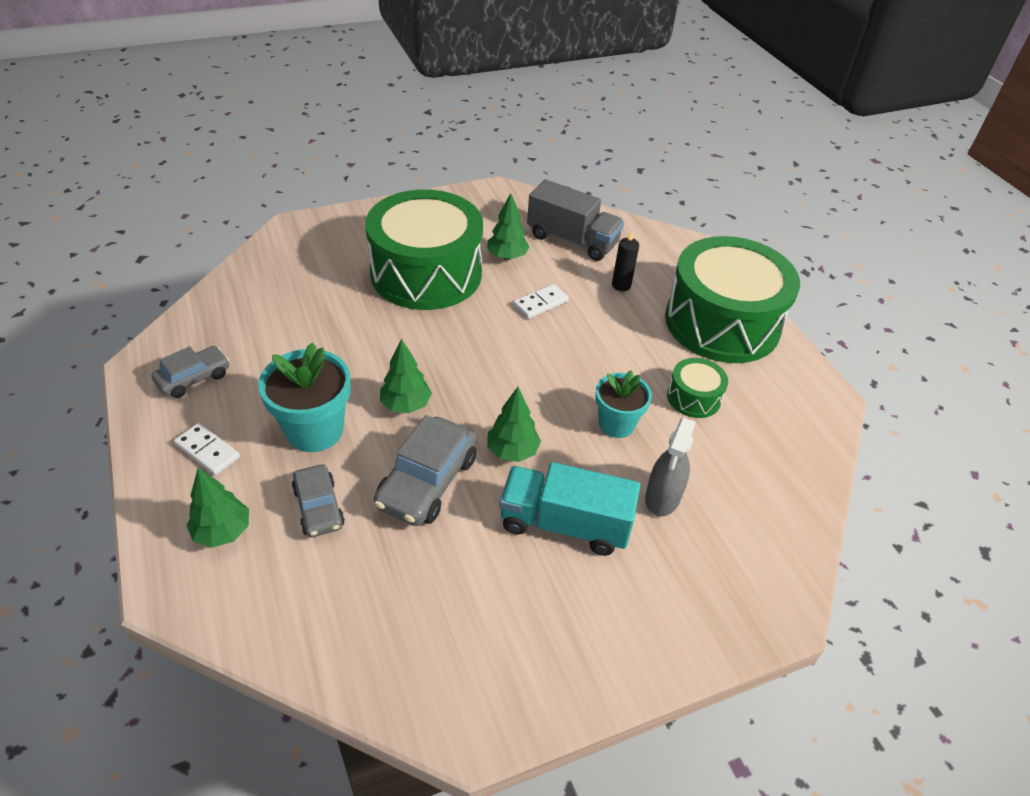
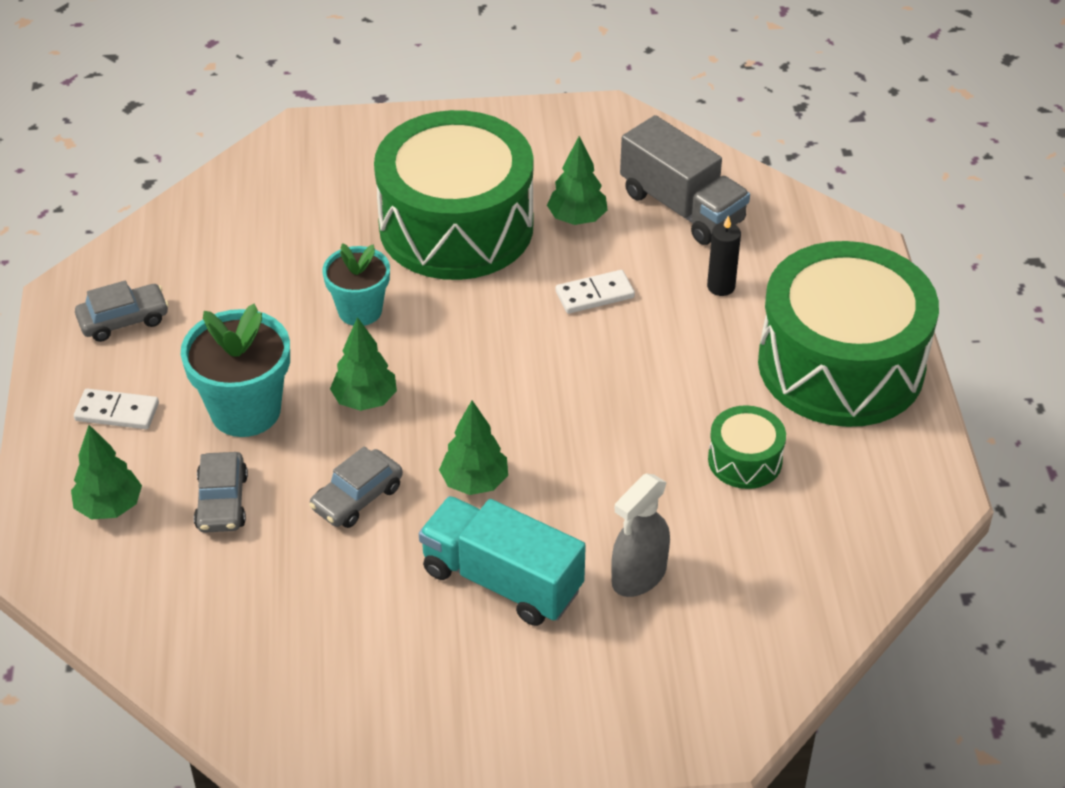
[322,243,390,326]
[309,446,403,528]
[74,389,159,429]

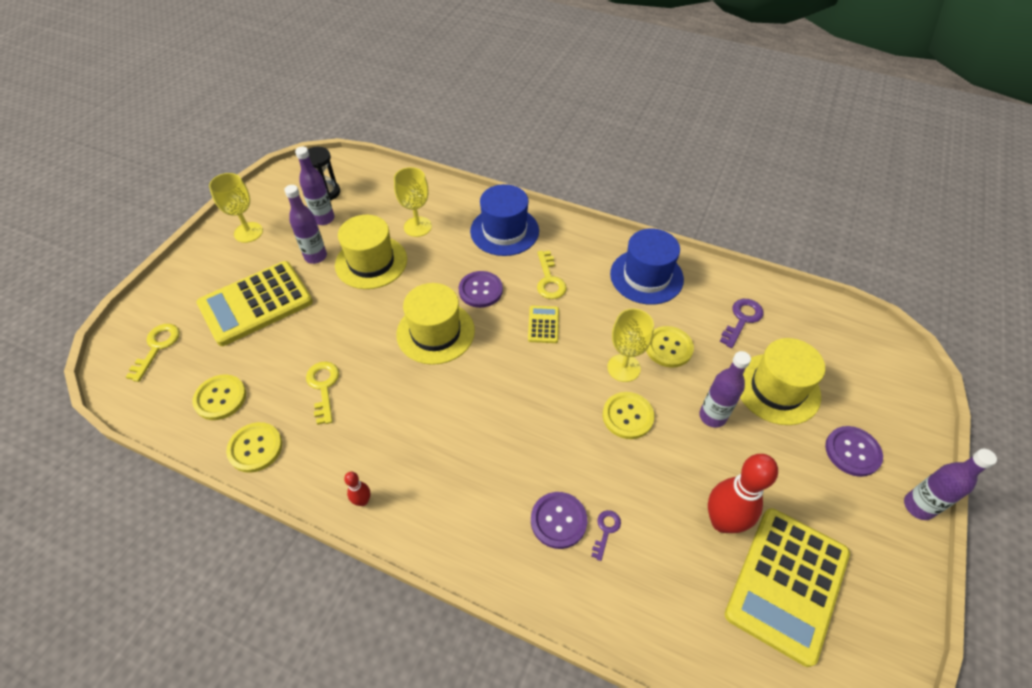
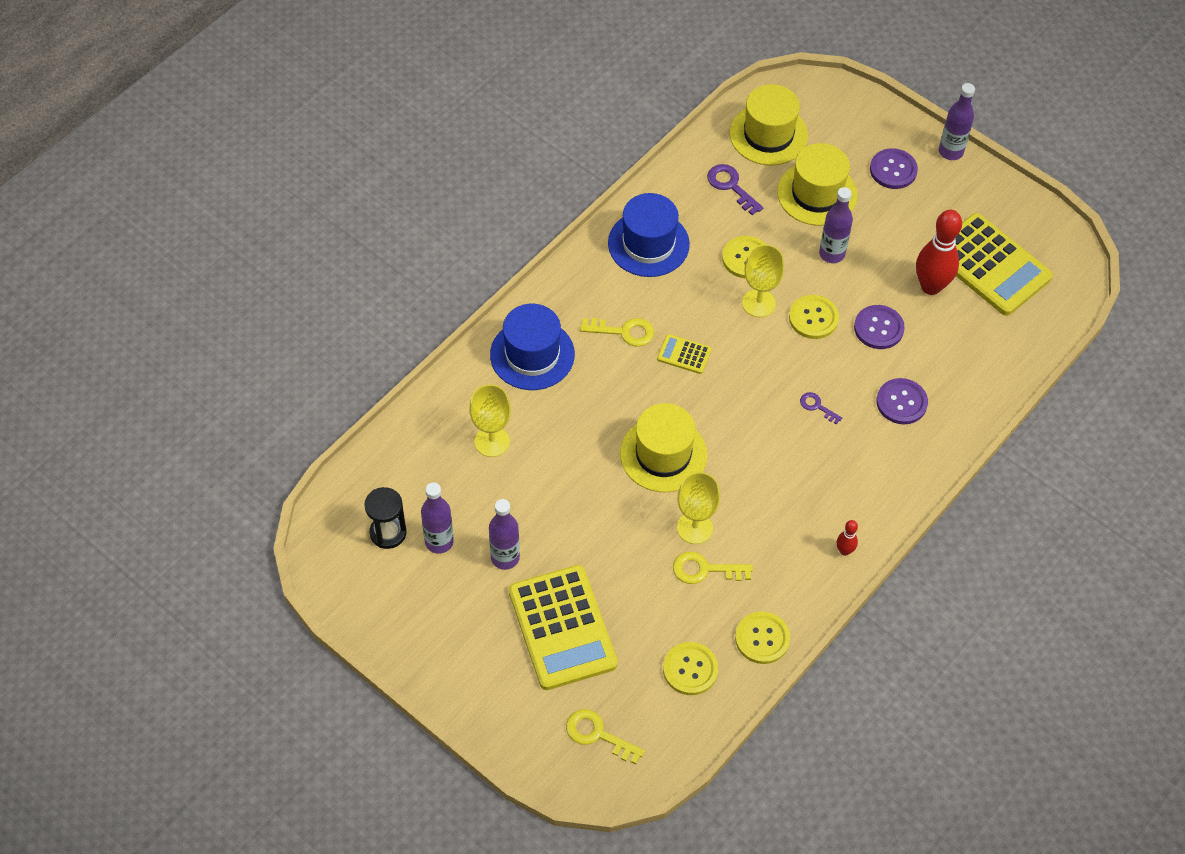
[677,472,720,544]
[730,84,808,165]
[854,305,905,349]
[800,392,842,424]

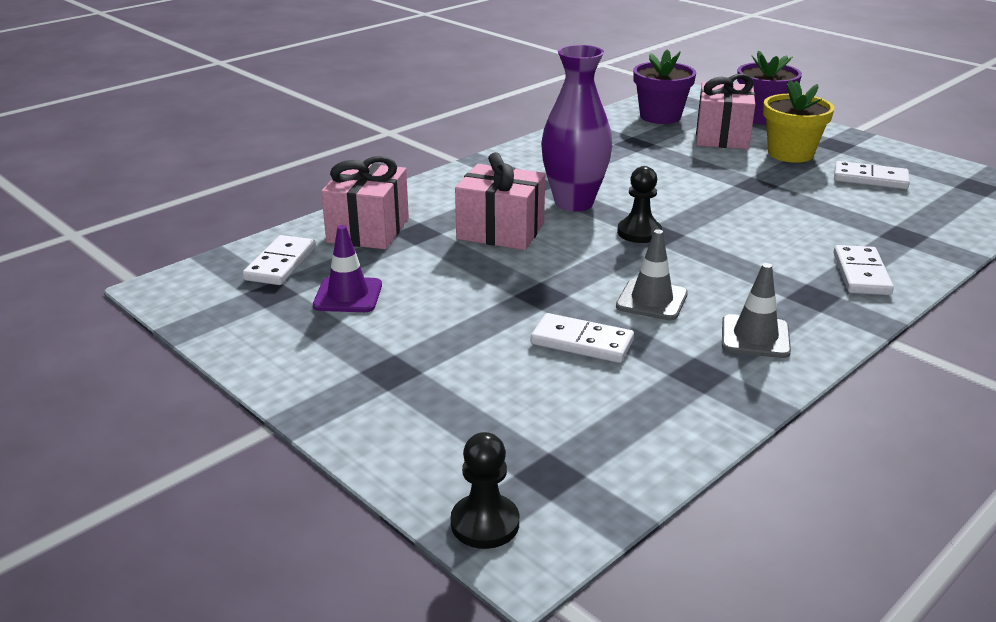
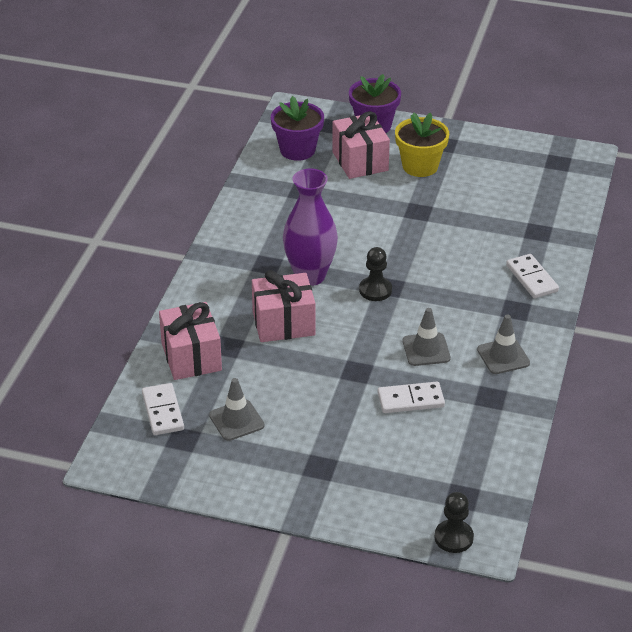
[834,161,910,189] (first image)
[209,378,264,441]

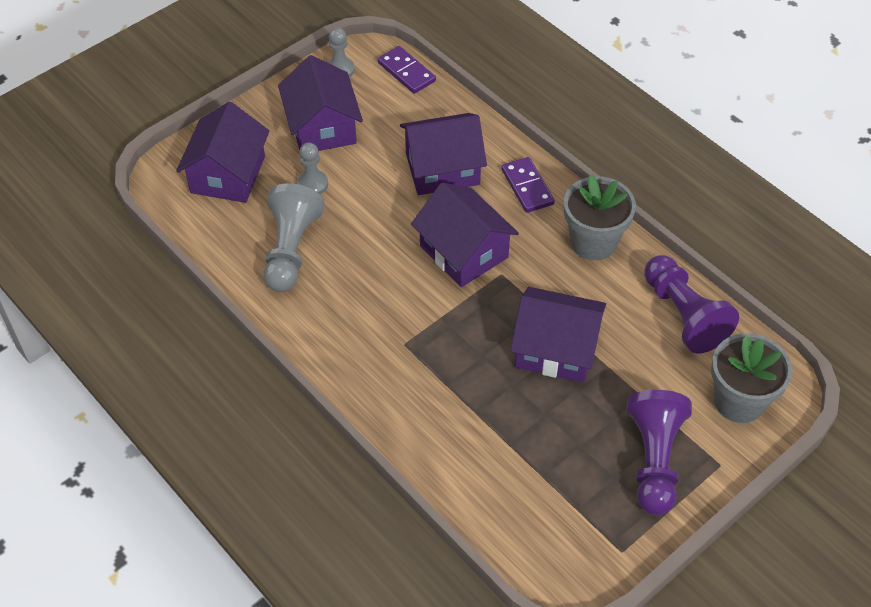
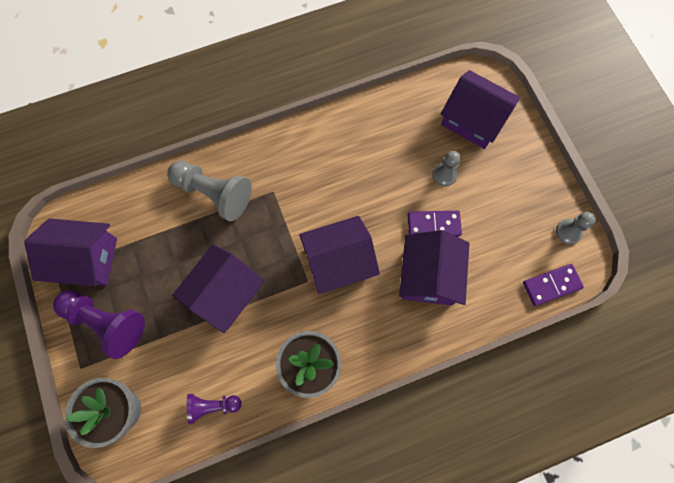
[24,218,117,286]
[408,211,462,236]
[167,161,252,221]
[187,394,242,424]

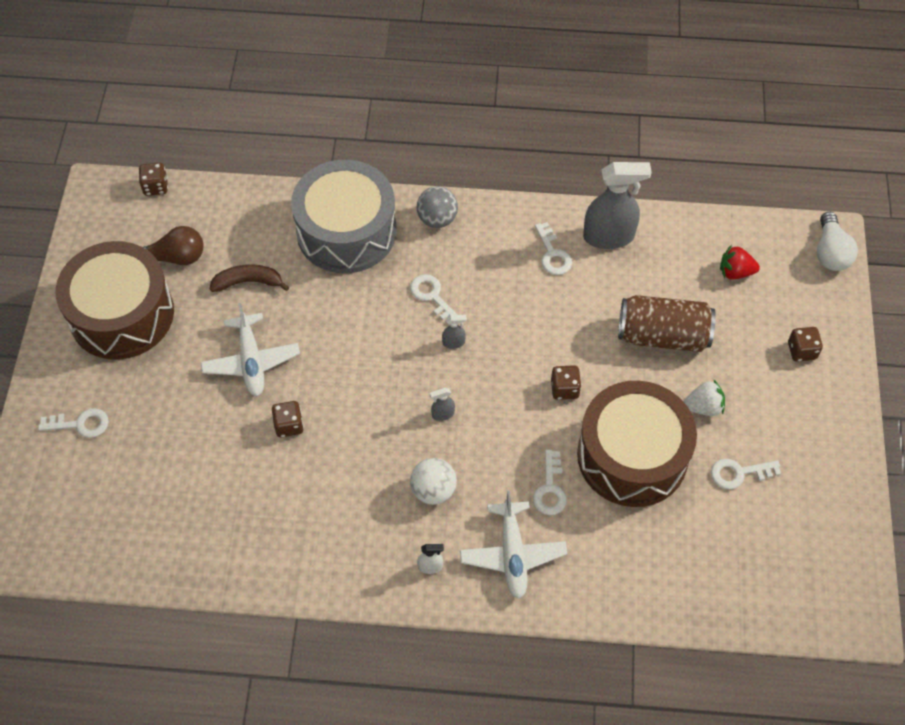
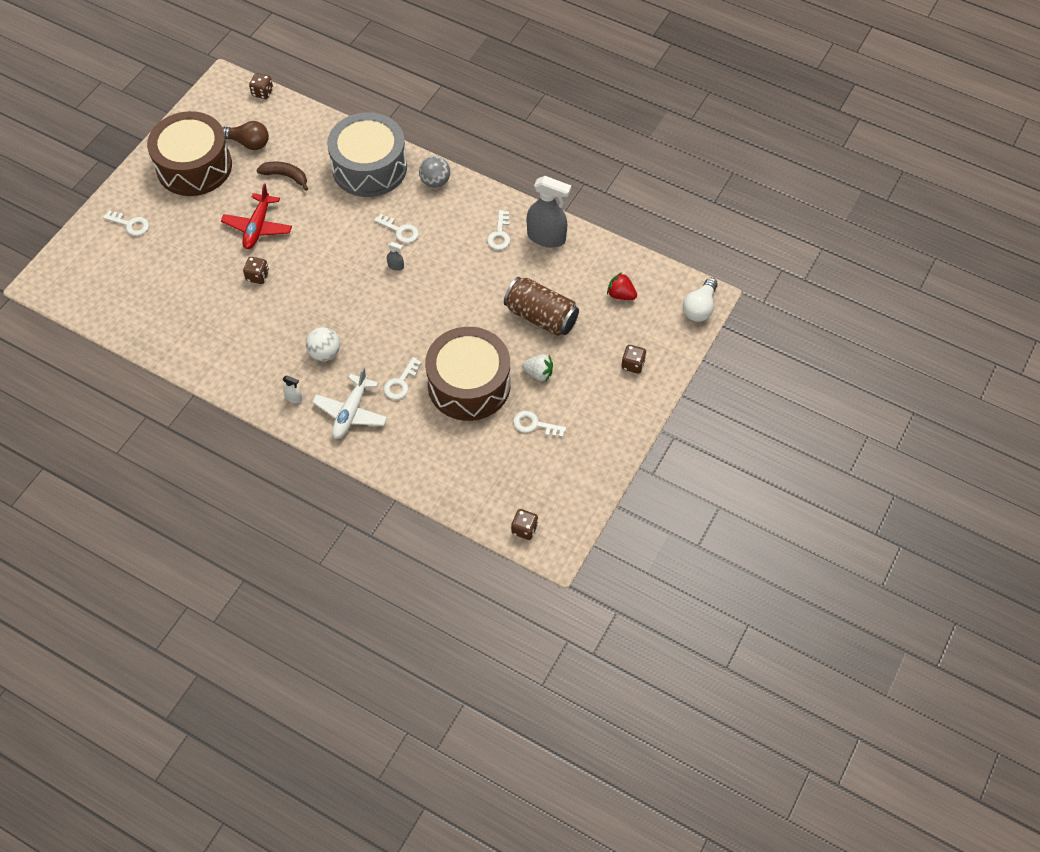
[374,214,419,243]
[221,184,292,249]
[511,509,538,540]
[430,388,455,421] (first image)

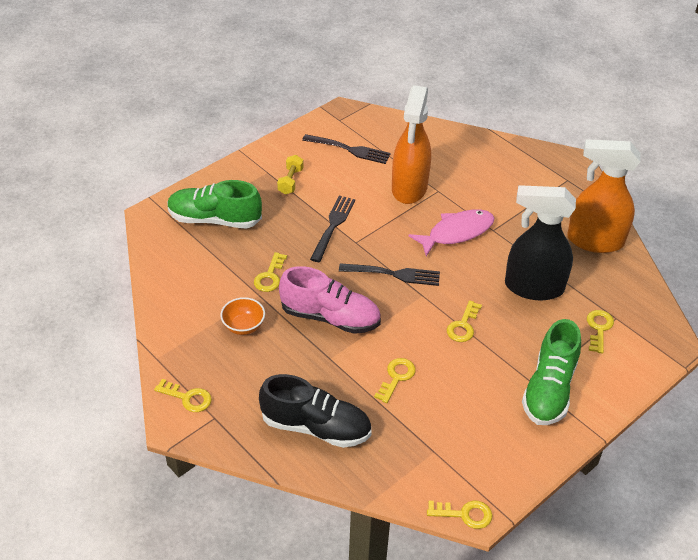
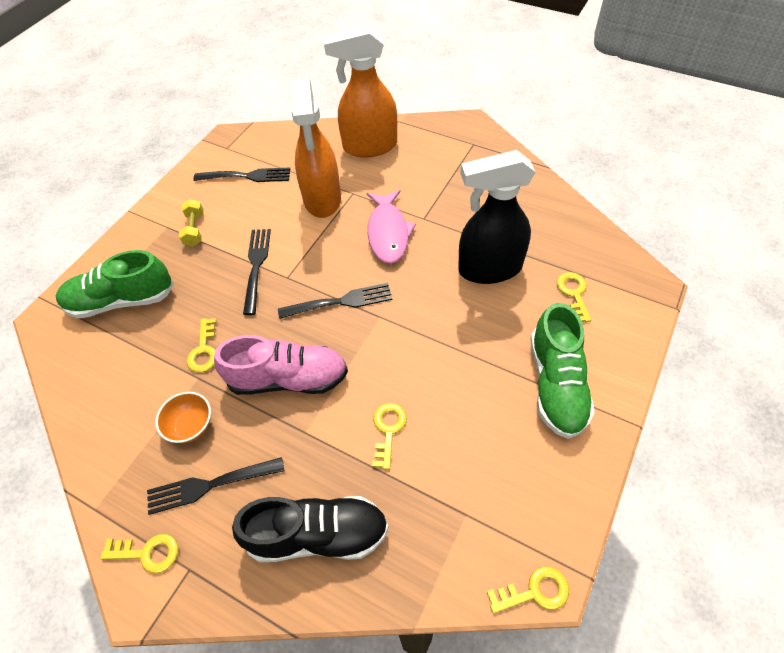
[323,25,397,157]
[367,190,416,264]
[447,300,482,342] (first image)
[147,457,284,515]

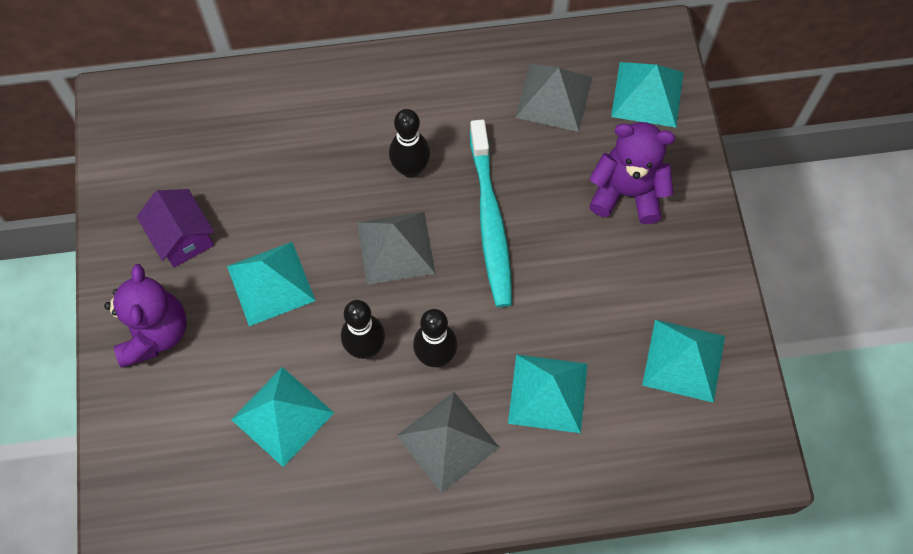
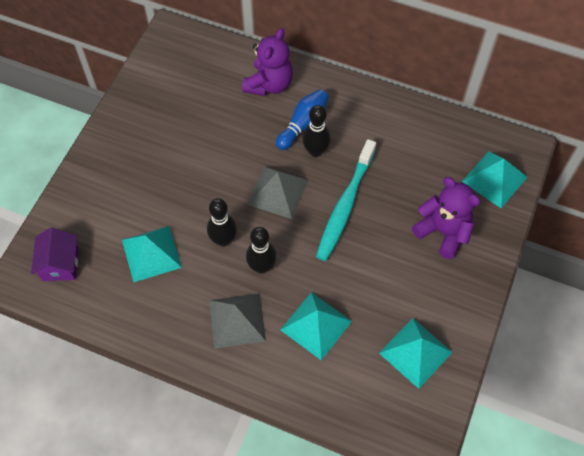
[515,64,592,132] (first image)
[31,227,78,281]
[227,242,316,326] (first image)
[242,28,293,96]
[276,89,329,150]

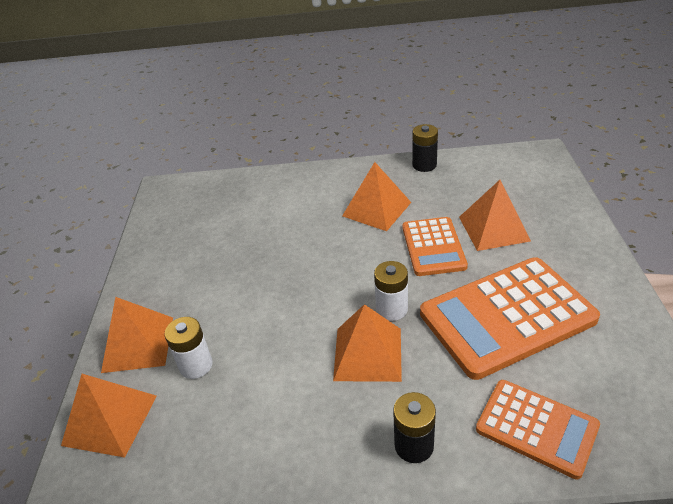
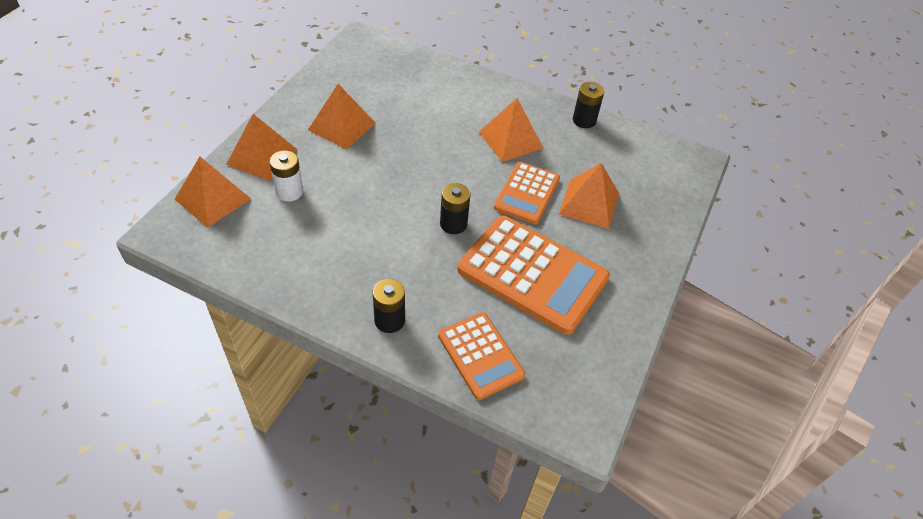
[457,215,610,335]
[440,183,470,234]
[308,84,375,150]

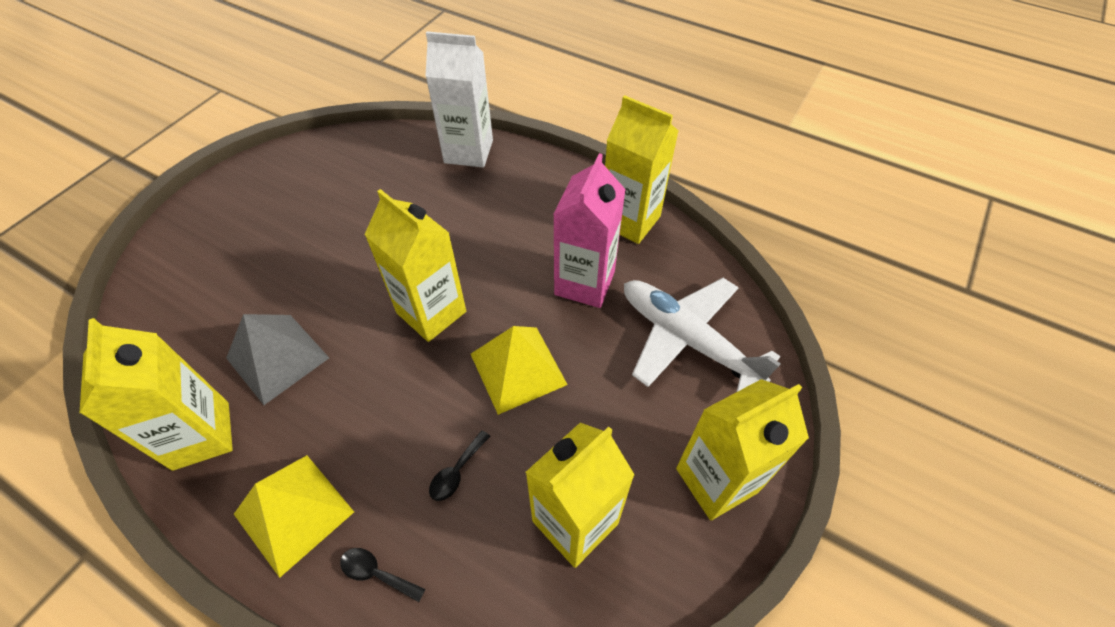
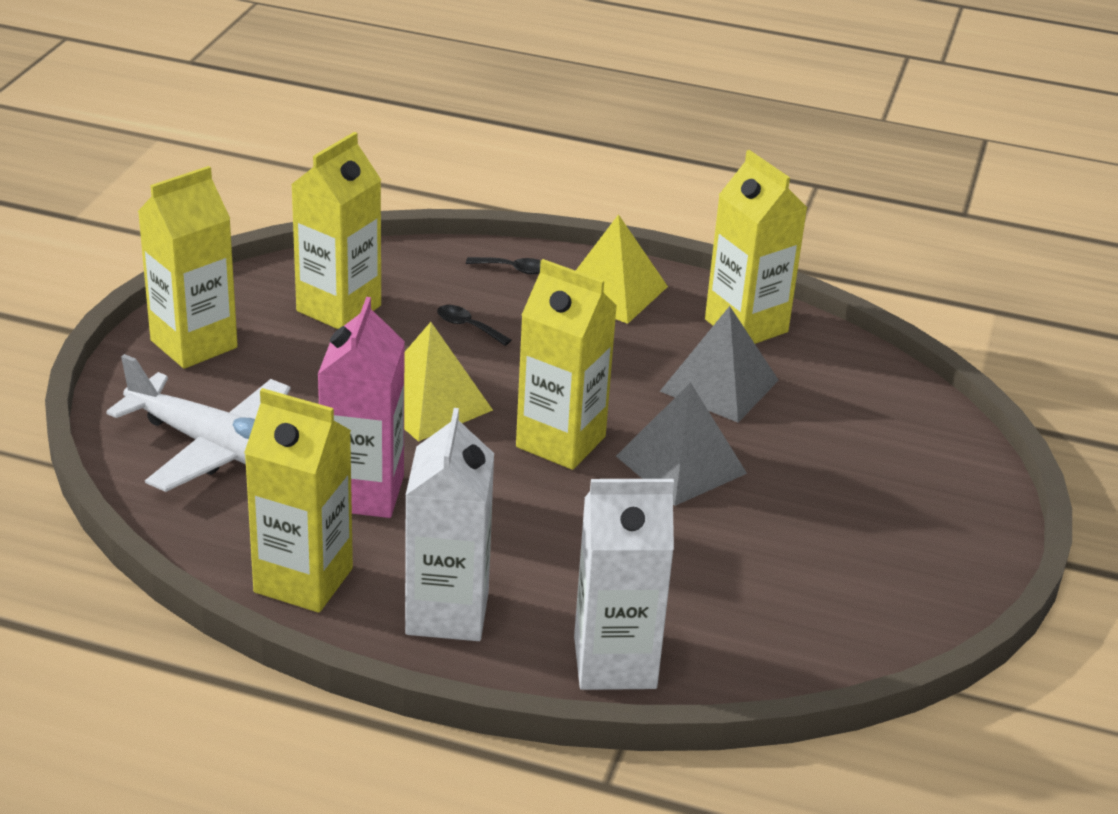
[437,305,512,346]
[616,382,747,506]
[405,408,494,641]

